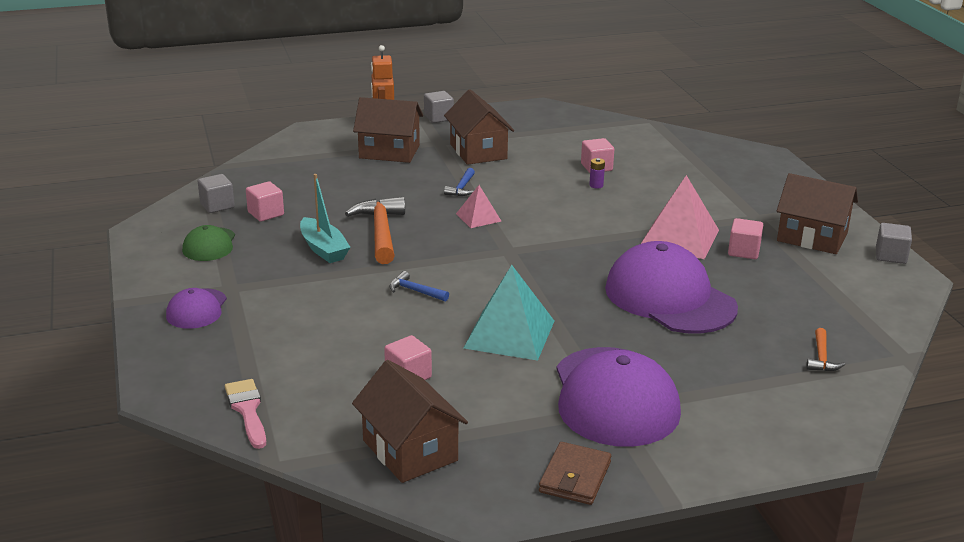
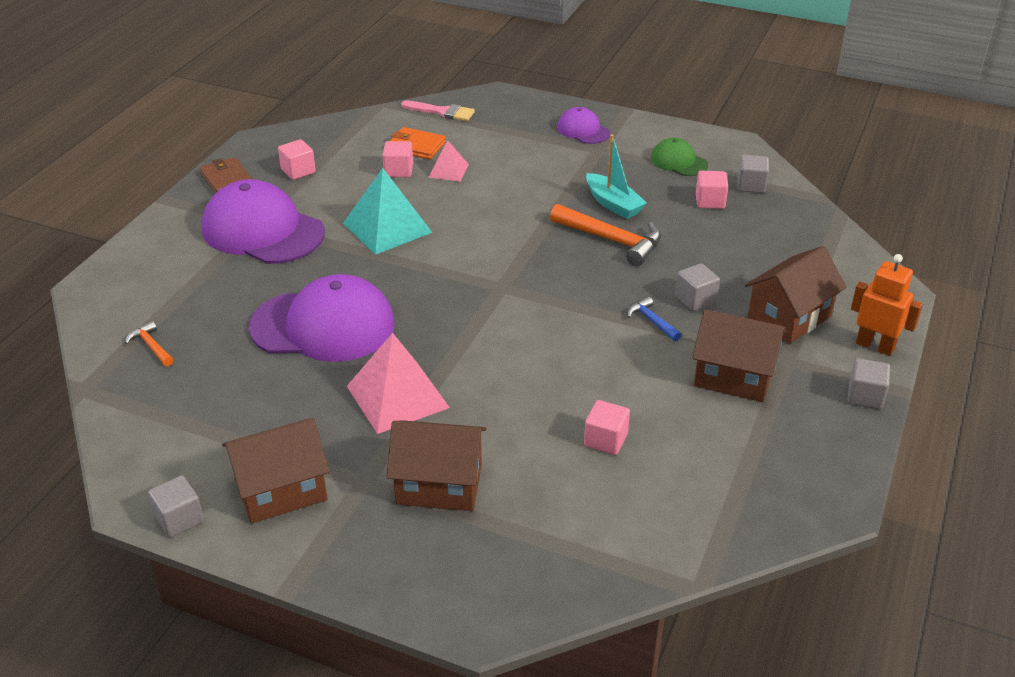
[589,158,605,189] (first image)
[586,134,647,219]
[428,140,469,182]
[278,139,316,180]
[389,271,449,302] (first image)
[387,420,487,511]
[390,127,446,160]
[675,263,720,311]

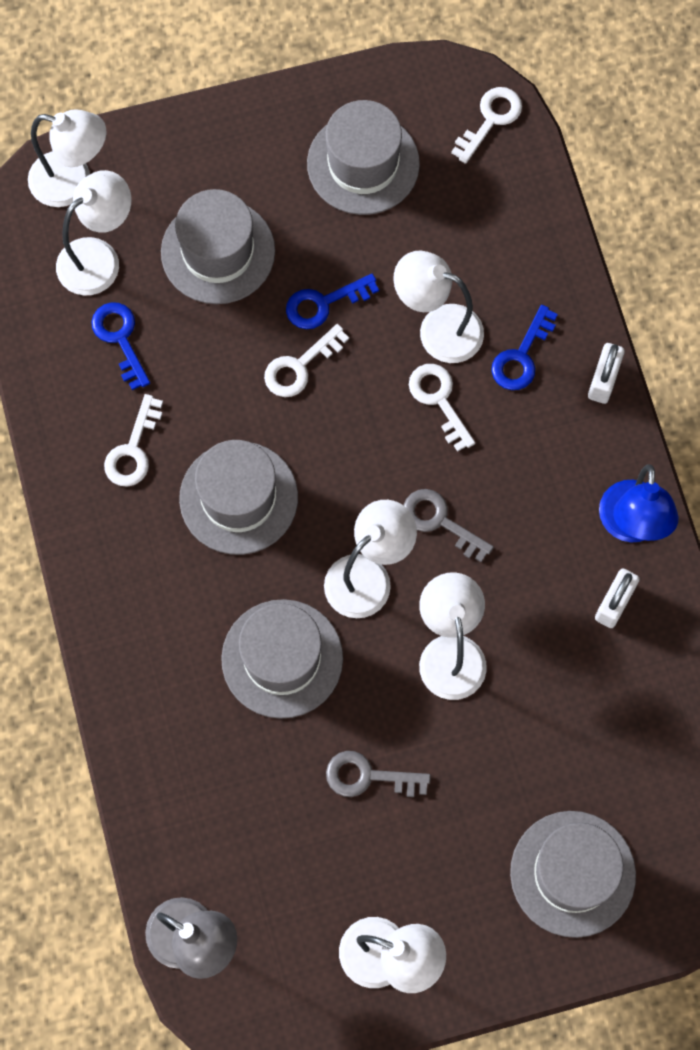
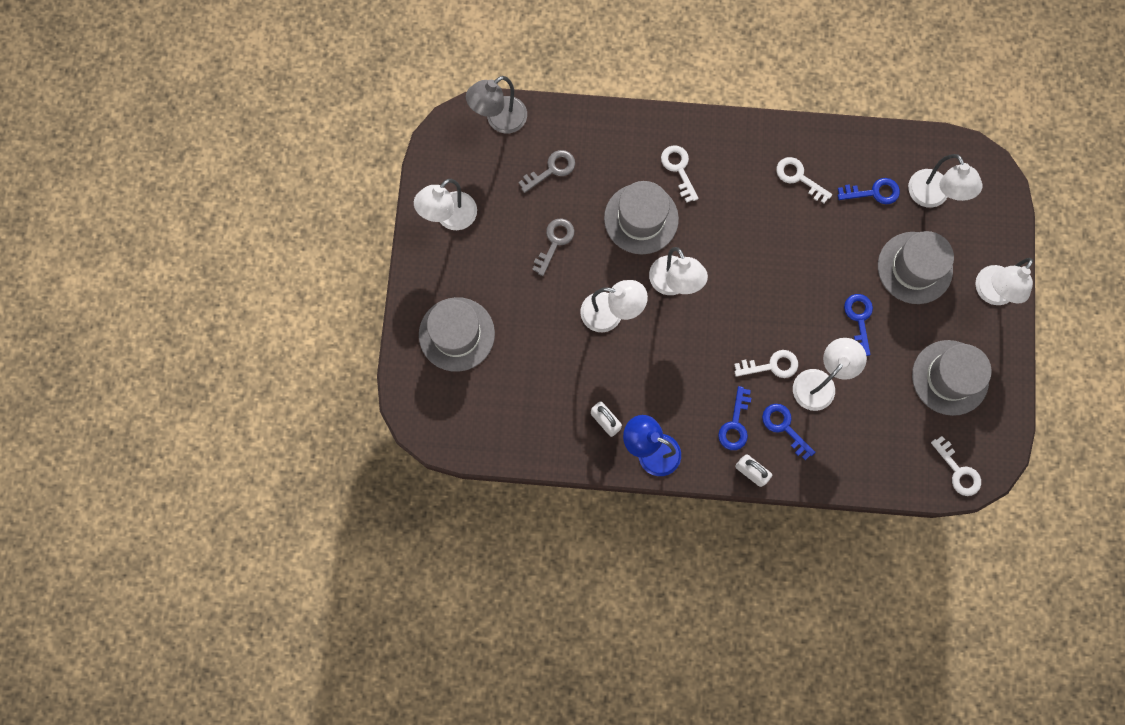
[975,258,1033,305]
[661,145,698,203]
[179,440,298,555] (first image)
[518,150,575,193]
[718,386,751,450]

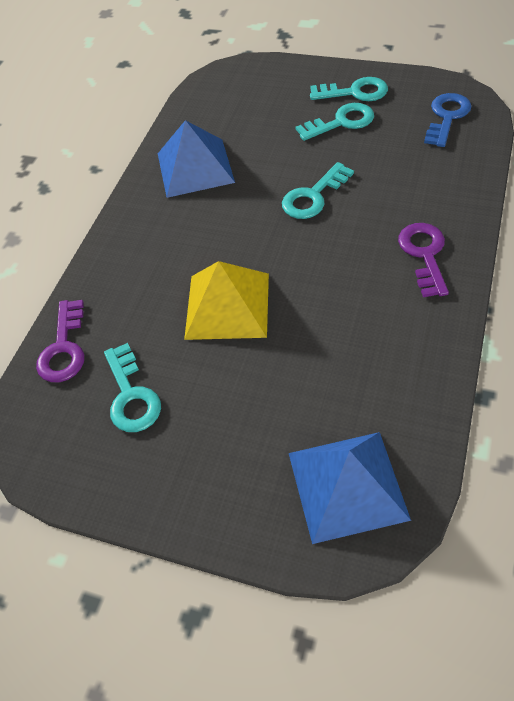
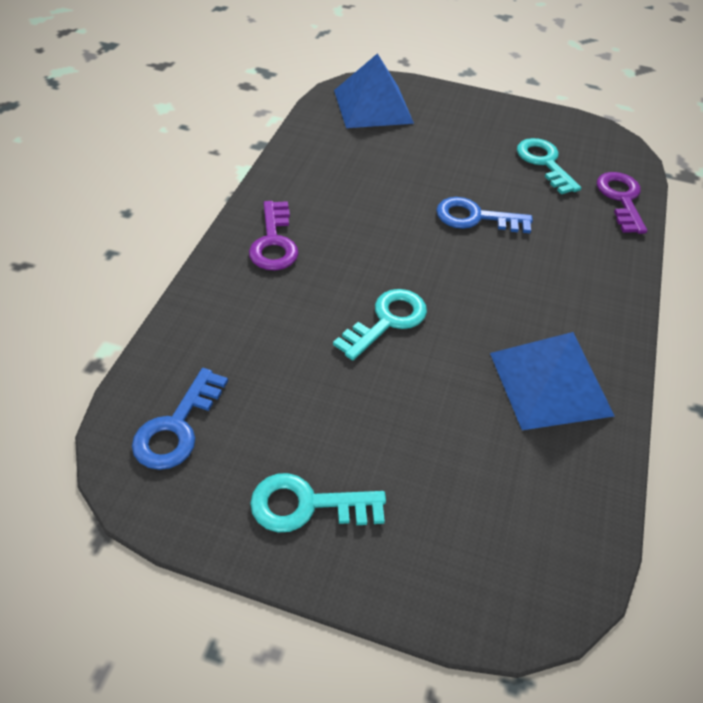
[295,103,374,141] (first image)
[436,197,533,233]

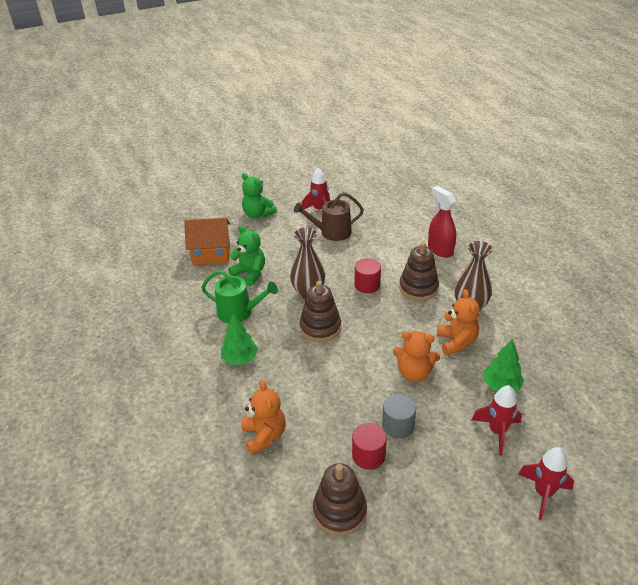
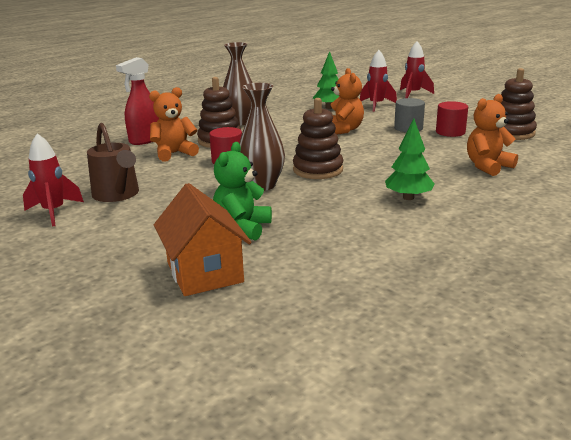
[242,173,277,218] (first image)
[201,270,278,323] (first image)
[149,87,199,162]

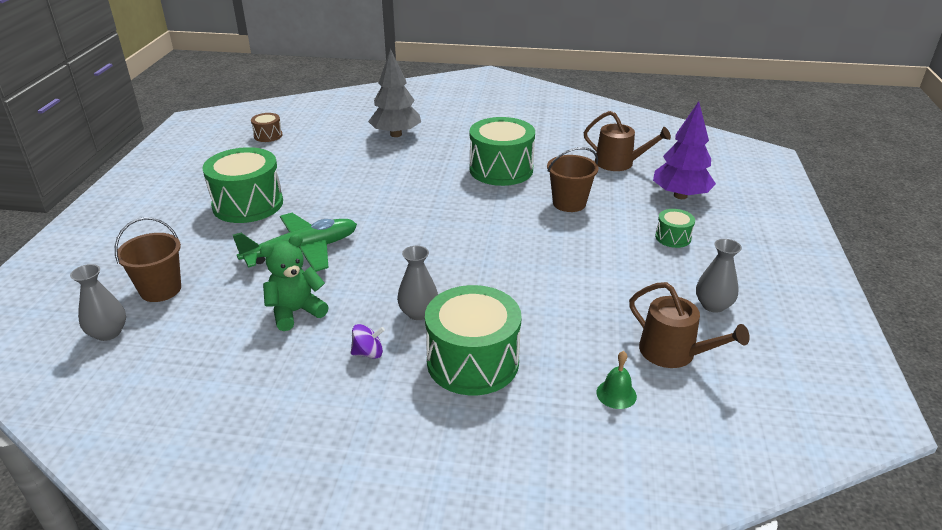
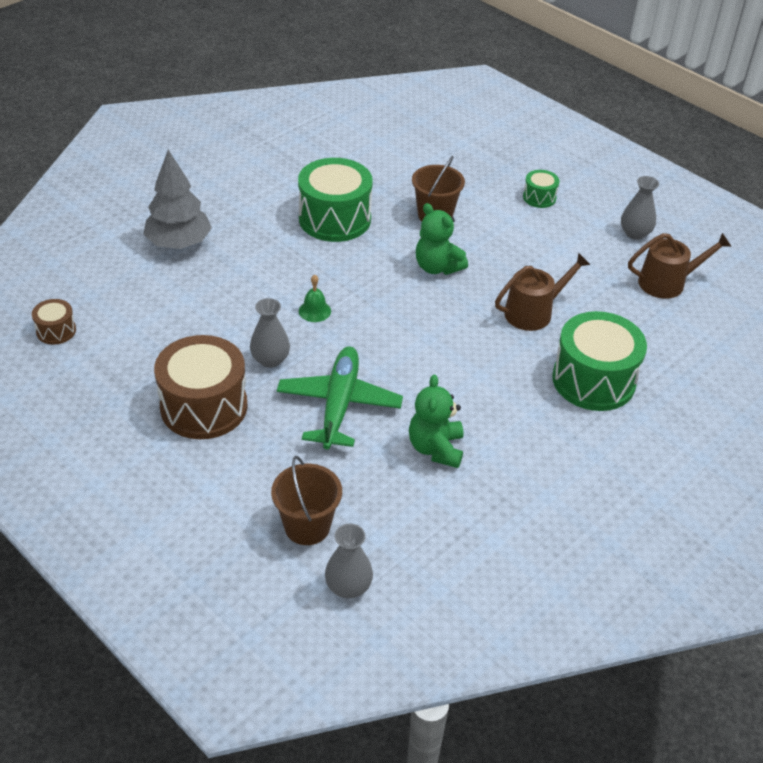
[653,101,716,199] (first image)
[495,253,590,331]
[154,335,248,439]
[250,298,290,368]
[351,324,385,359] (first image)
[299,275,331,322]
[416,203,468,275]

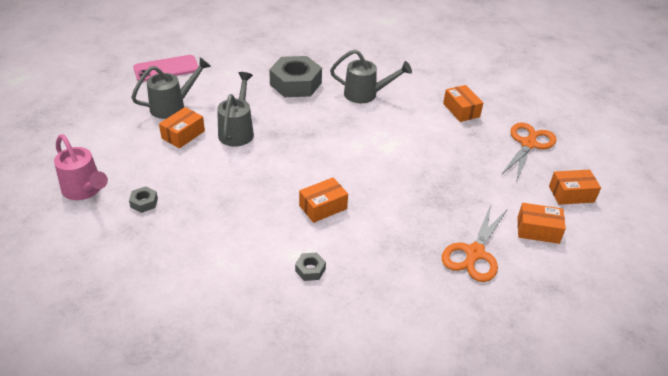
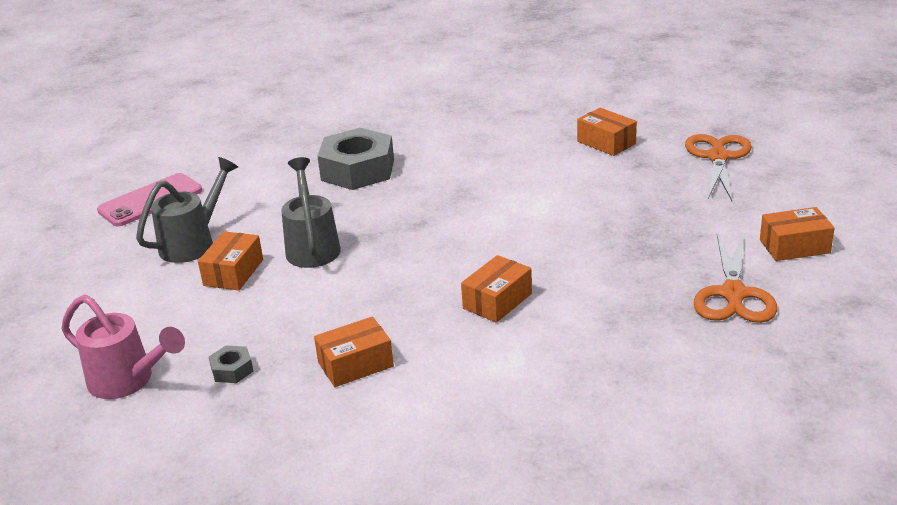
[330,49,412,103] (first image)
[314,317,394,387]
[295,253,326,281] (first image)

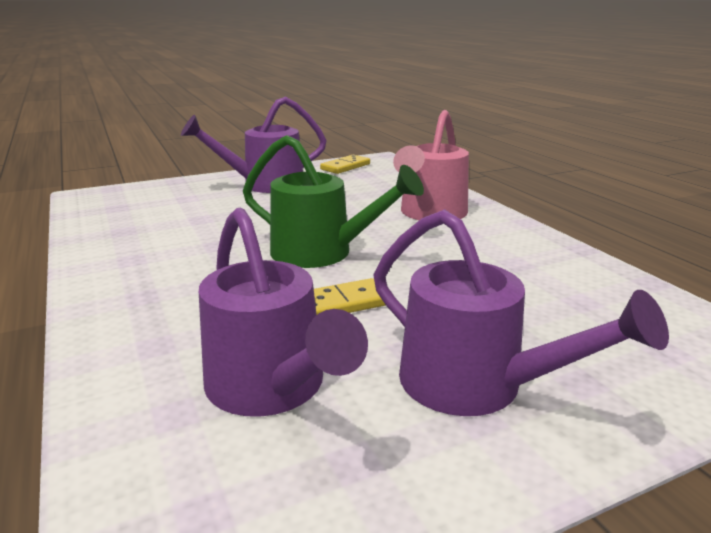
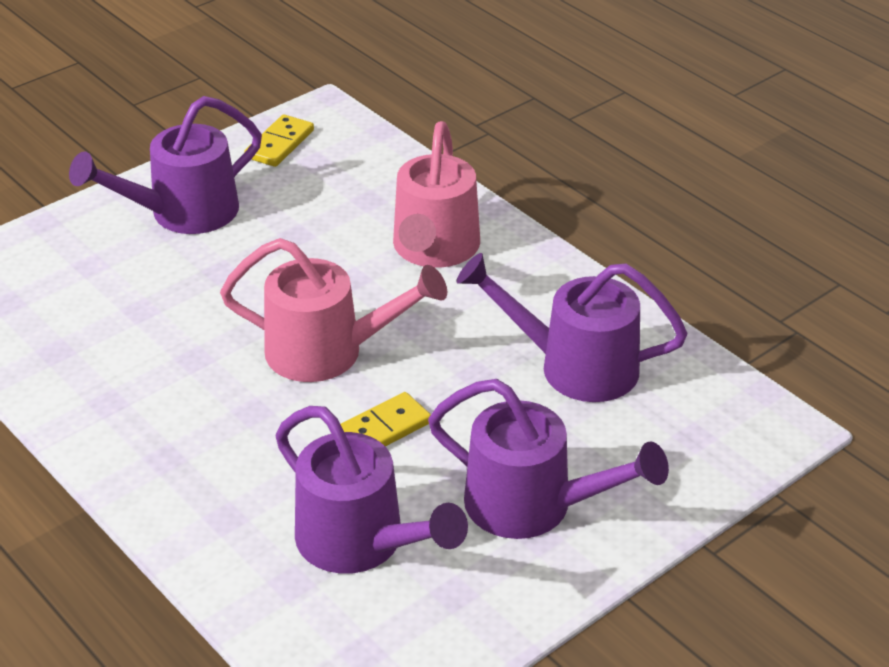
[220,238,447,382]
[456,253,687,402]

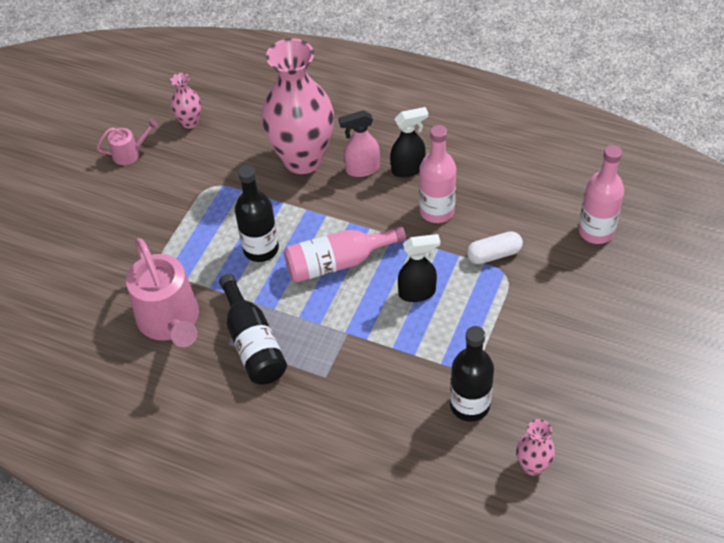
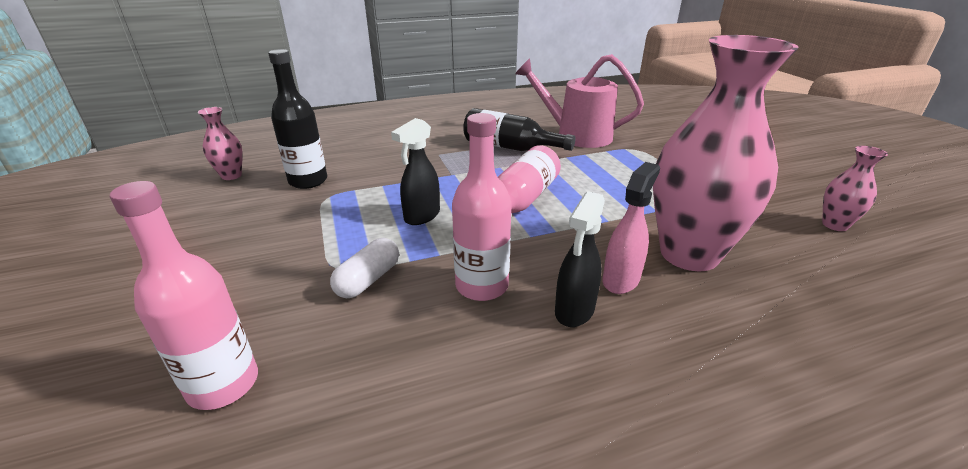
[97,119,158,165] (first image)
[235,165,279,262] (first image)

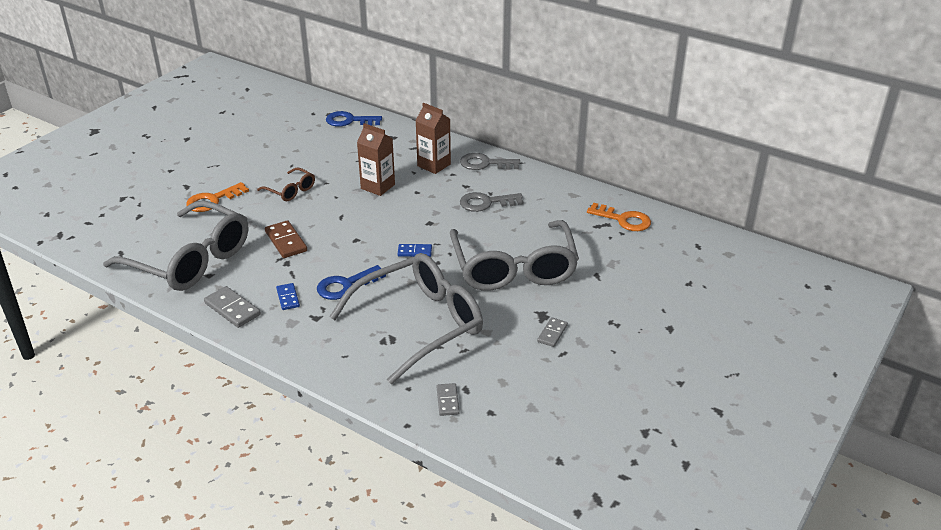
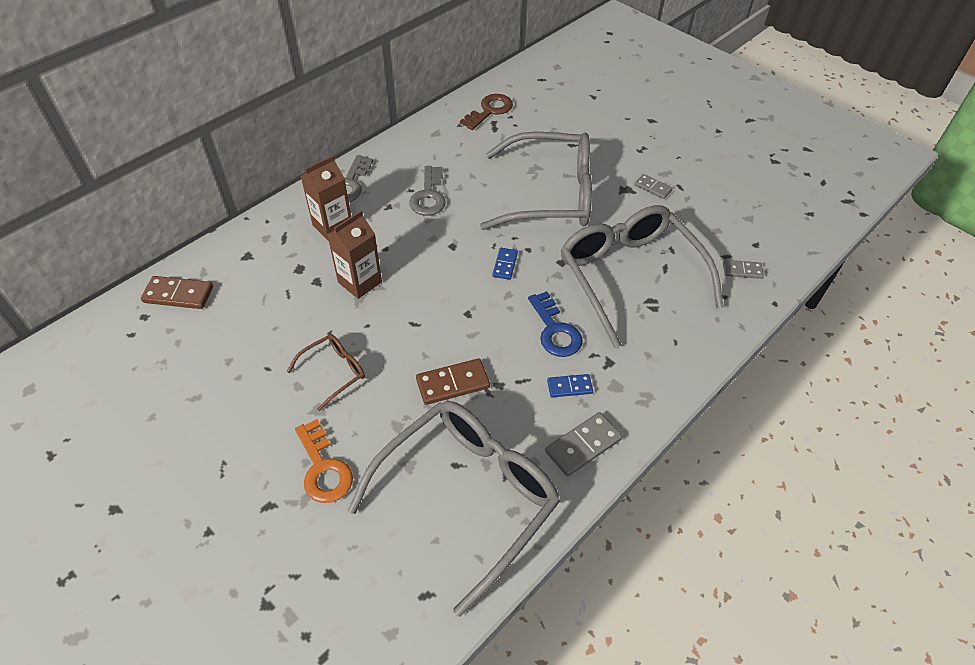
[141,276,213,309]
[460,94,513,130]

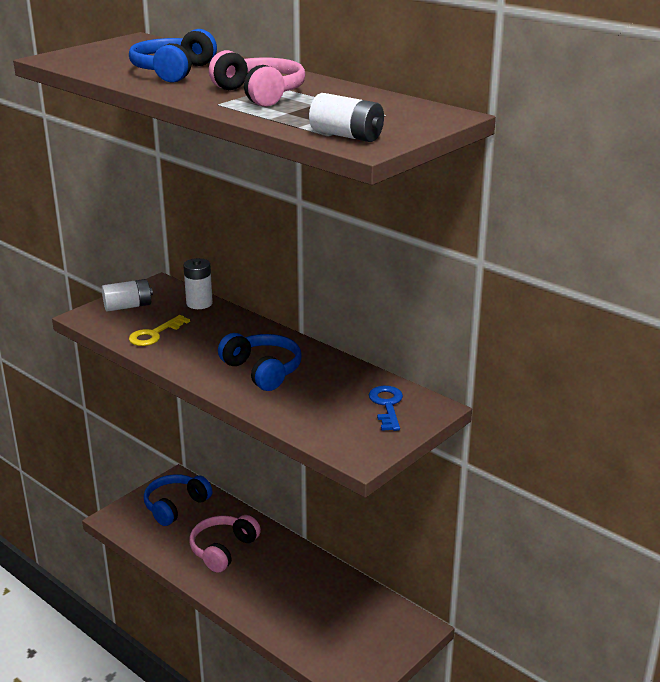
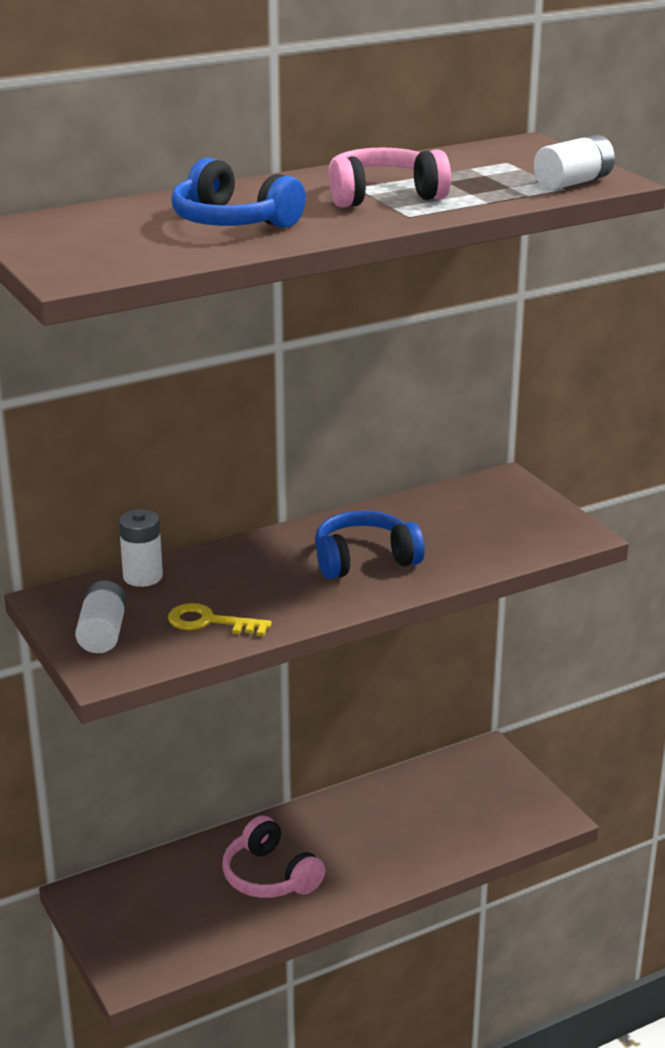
[168,603,272,636]
[369,386,403,431] (first image)
[144,474,212,526] (first image)

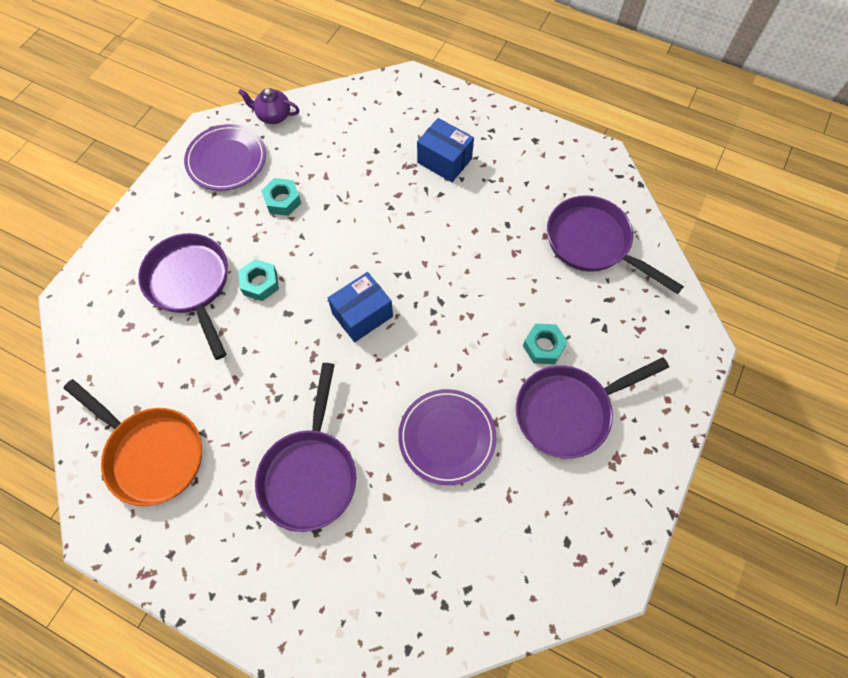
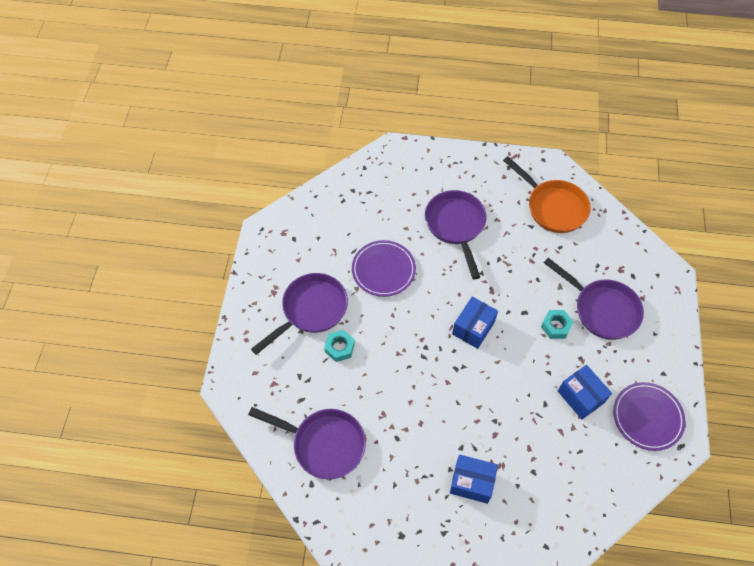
[238,88,299,124] (first image)
[558,365,612,419]
[503,156,591,233]

